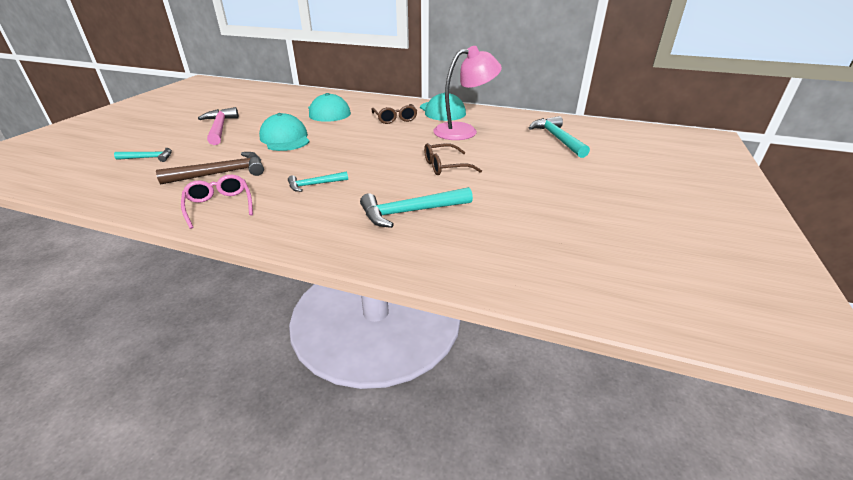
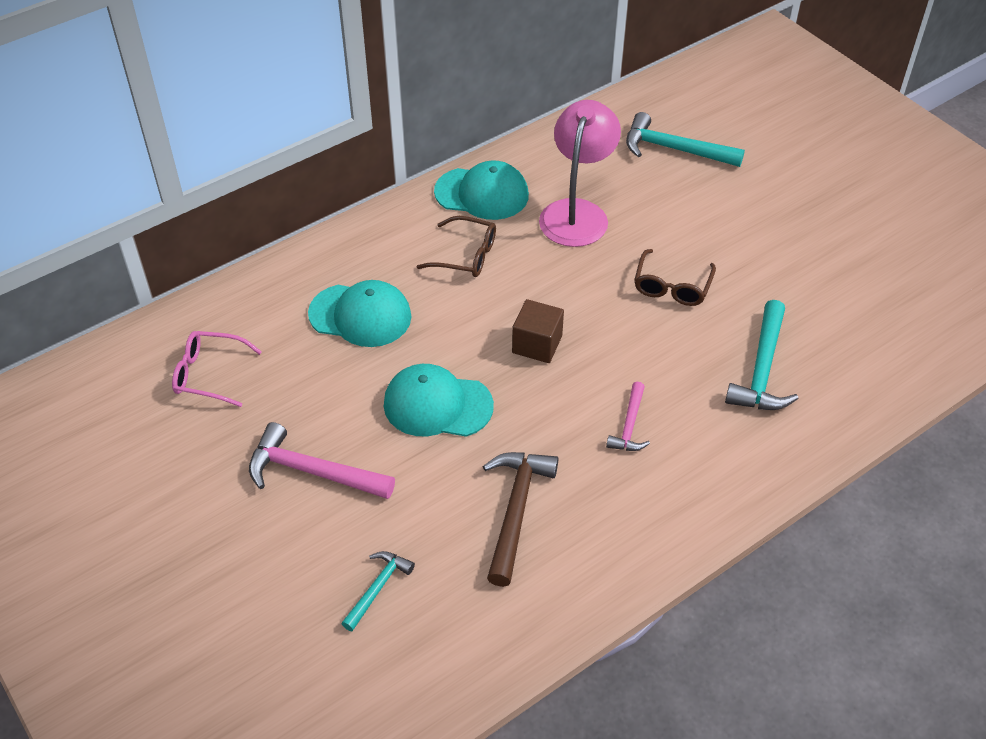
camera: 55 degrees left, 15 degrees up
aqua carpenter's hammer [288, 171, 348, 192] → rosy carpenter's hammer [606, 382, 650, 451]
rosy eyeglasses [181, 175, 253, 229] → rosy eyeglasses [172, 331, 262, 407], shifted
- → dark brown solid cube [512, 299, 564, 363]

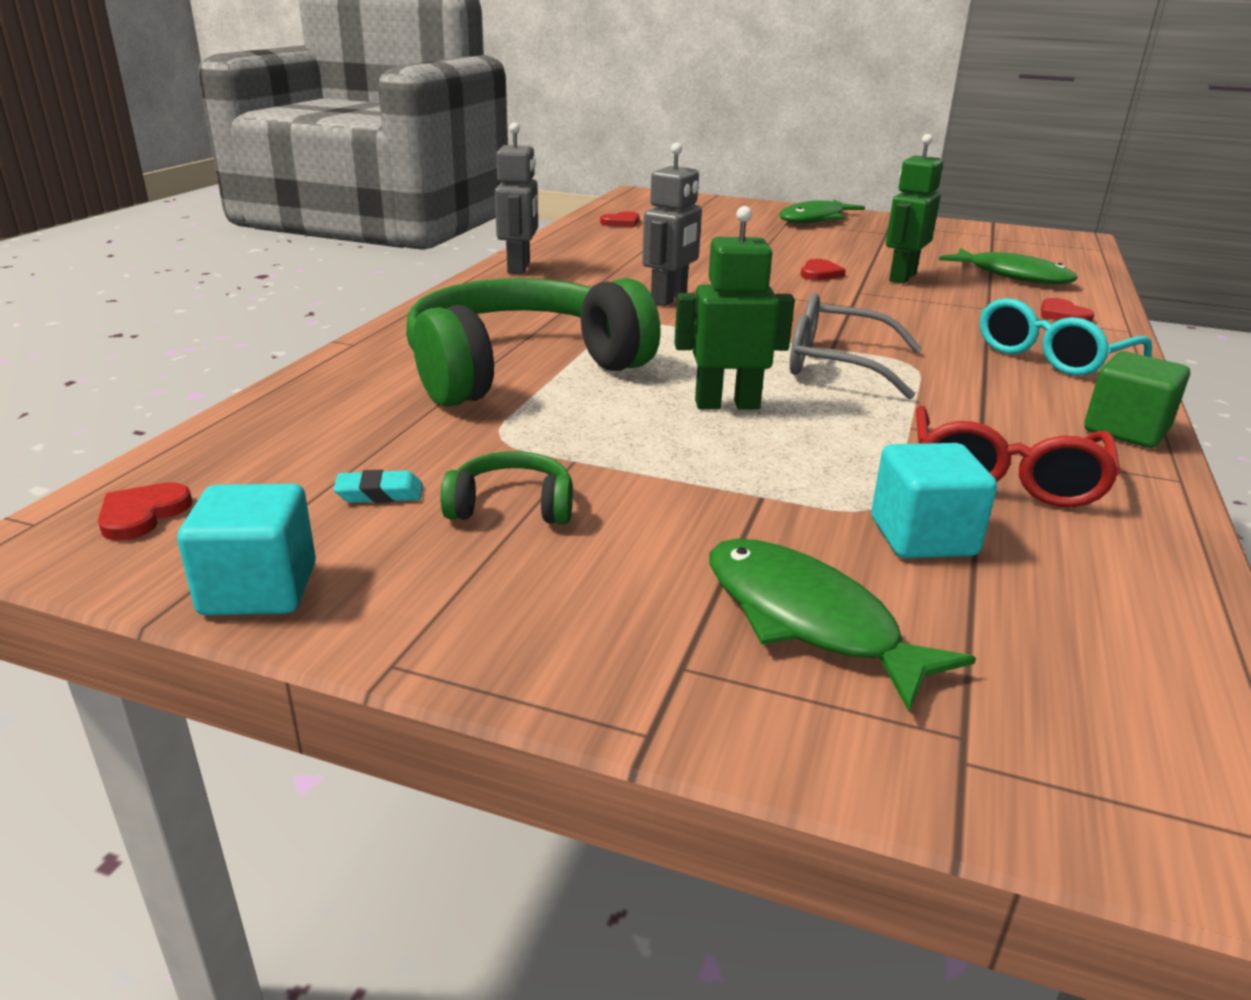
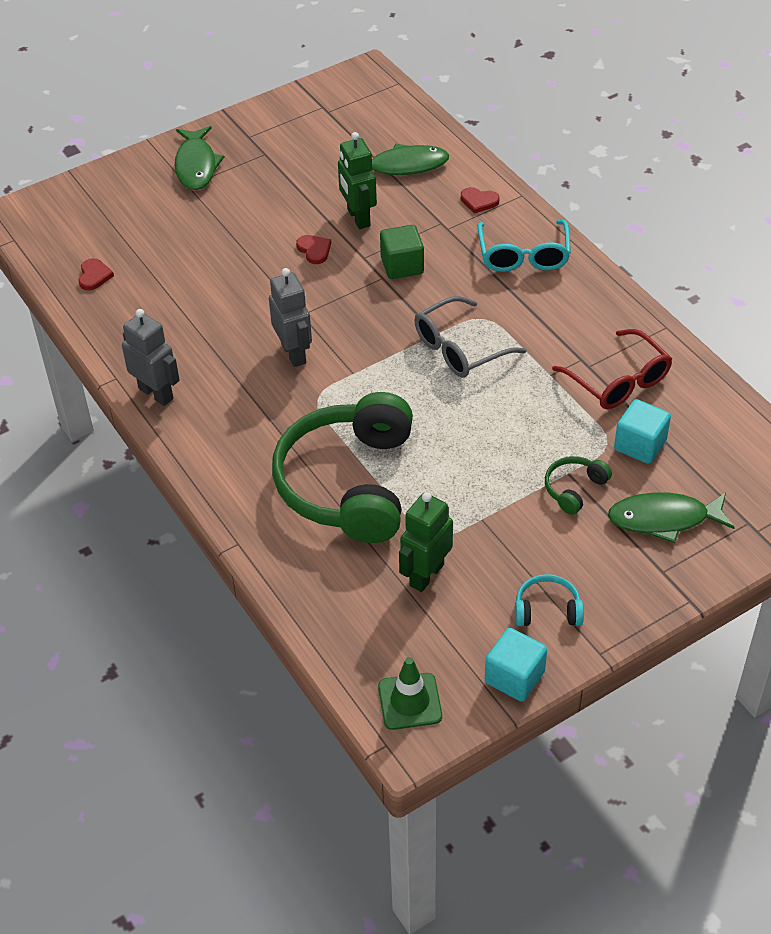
camera: 50 degrees left, 20 degrees up
leaf-green robot figure [674, 206, 795, 410] → leaf-green robot figure [399, 492, 453, 592], shifted
leaf-green solid cube [1084, 351, 1190, 448] → leaf-green solid cube [380, 225, 424, 279], shifted
leaf-green headphones [441, 451, 573, 524] → leaf-green headphones [545, 456, 612, 515], shifted
aqua eraser [333, 470, 423, 503] → -
red love heart [98, 482, 193, 541] → leaf-green safety cone [378, 657, 442, 730]
- → aqua headphones [515, 574, 584, 626]

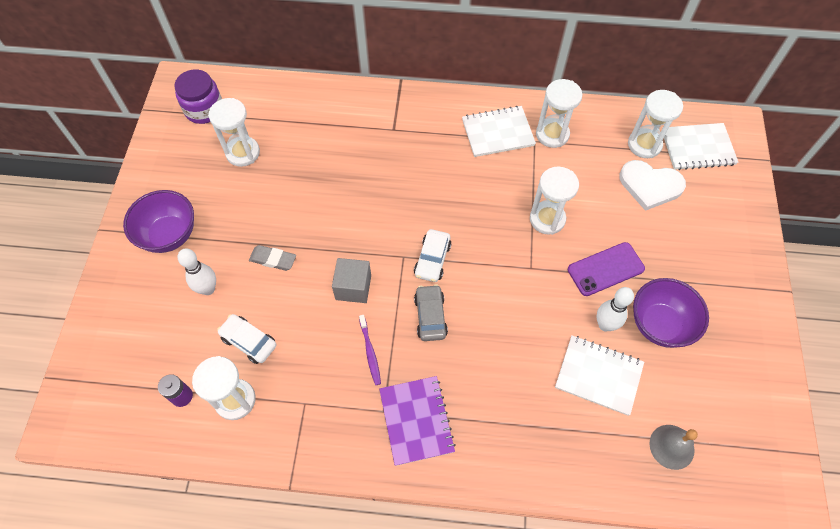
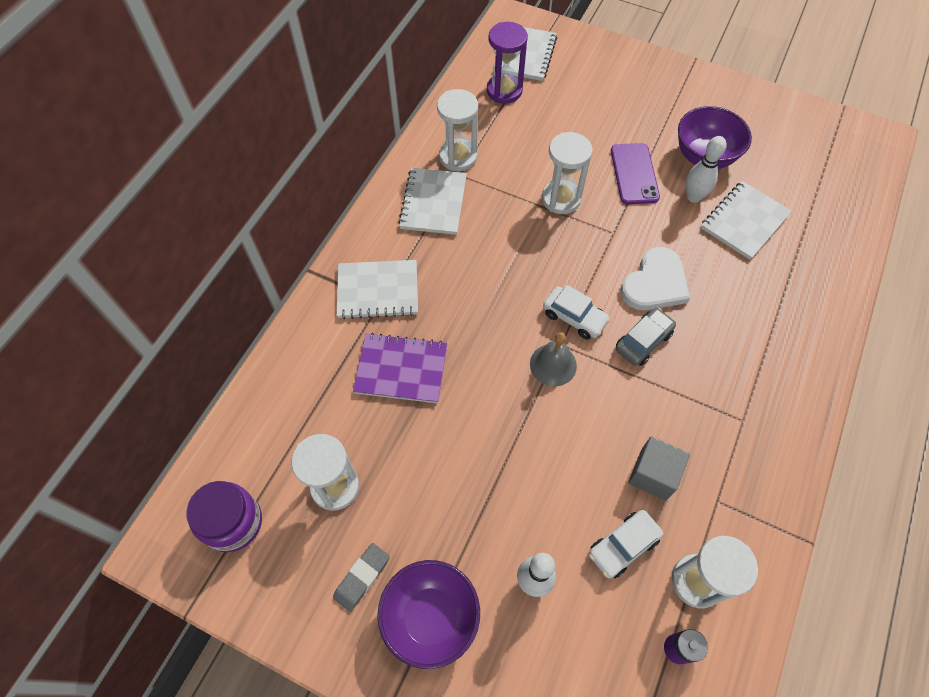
camera: 70 degrees left, 0 degrees up
pure white hourglass [628, 90, 683, 158] → purple hourglass [487, 22, 528, 104]
pure white love heart [620, 160, 686, 211] → pure white love heart [621, 247, 690, 310], shifted
grey eraser [249, 245, 296, 271] → grey eraser [333, 543, 390, 612], shifted
grey solid cube [332, 258, 371, 303] → grey solid cube [628, 436, 690, 501], shifted
grey toy car [414, 284, 448, 341] → grey toy car [616, 308, 676, 366], 120 degrees clockwise
purple dental brush [359, 315, 381, 385] → -
purple notebook [379, 376, 456, 466] → purple notebook [353, 333, 447, 403], shifted
grey school bell [649, 425, 698, 470] → grey school bell [530, 332, 577, 386], shifted
- → pure white notebook [337, 260, 418, 319]

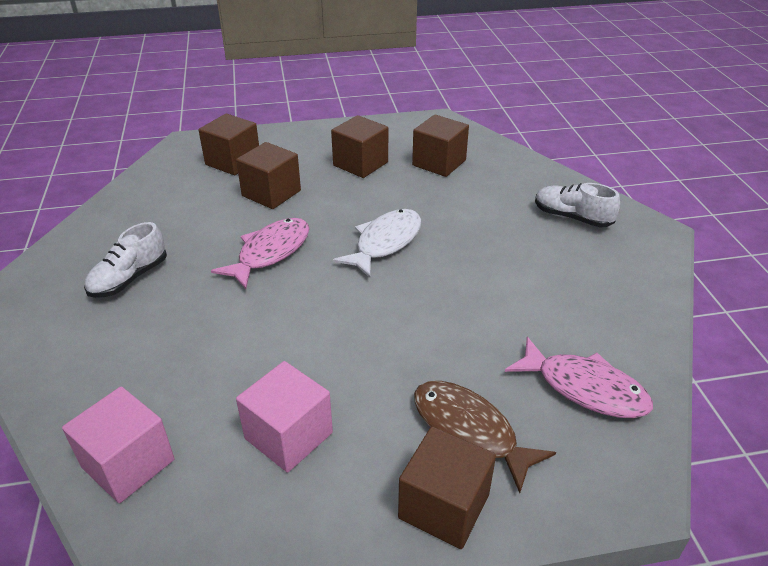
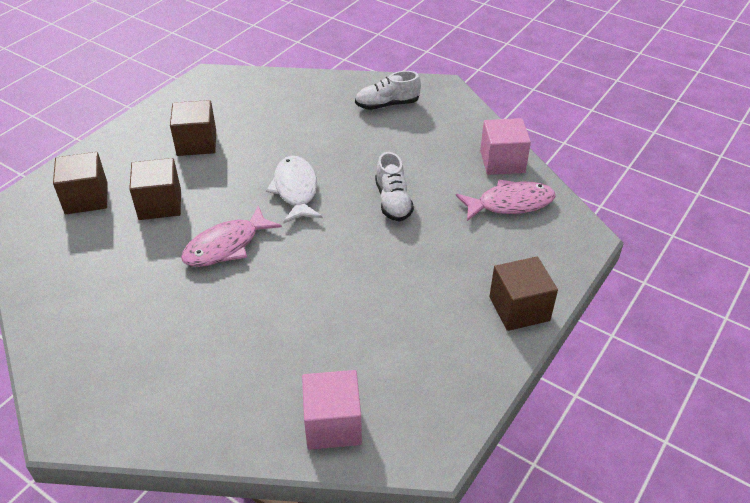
camera: 45 degrees left, 5 degrees up
dark brown solid cube [412, 115, 469, 177] → -
rosy fish figure [211, 218, 309, 289] → rosy fish figure [181, 205, 282, 267], 120 degrees counterclockwise
pure white shoe [84, 222, 167, 298] → pure white shoe [375, 152, 414, 221], shifted
rosy solid cube [236, 361, 333, 473] → rosy solid cube [480, 118, 531, 175], shifted
dark brown fish figure [414, 381, 556, 493] → -

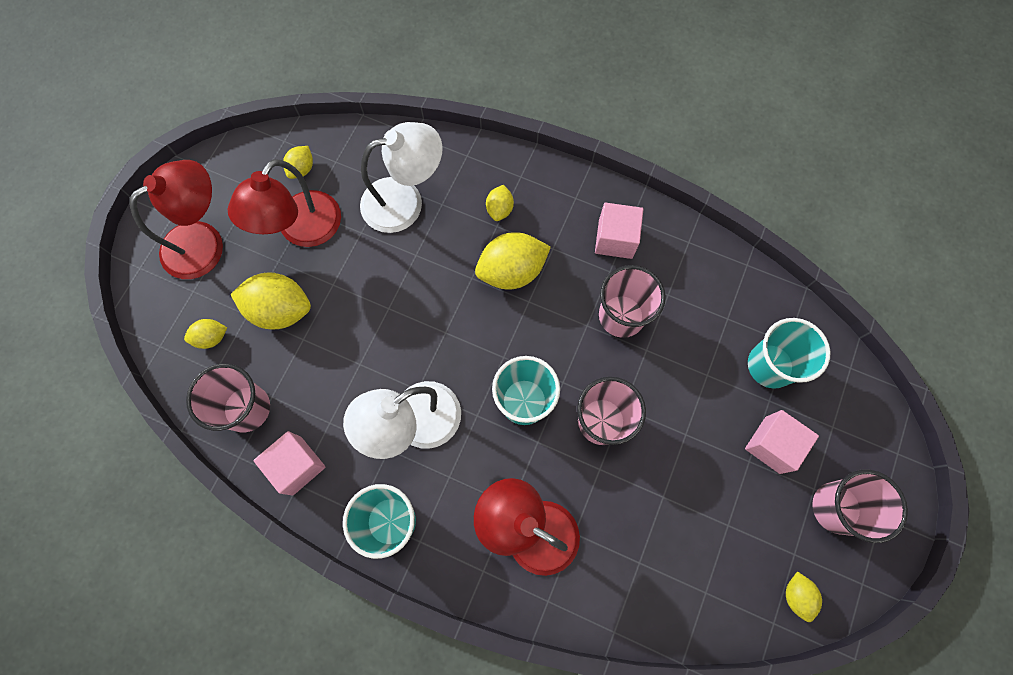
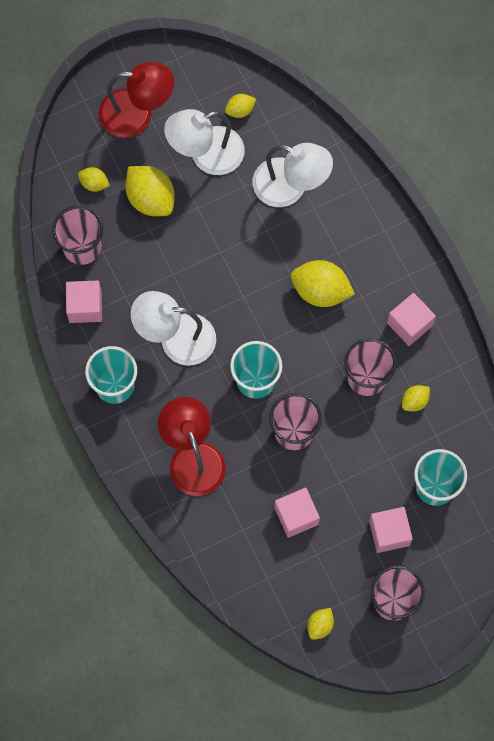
camera: 40 degrees right, 0 degrees up
red reading lamp [227, 159, 341, 247] → pure white reading lamp [164, 109, 245, 175]
bright yellow citrus fruit [486, 185, 514, 221] → bright yellow citrus fruit [402, 385, 430, 412], shifted
- → rosy solid cube [274, 488, 320, 538]

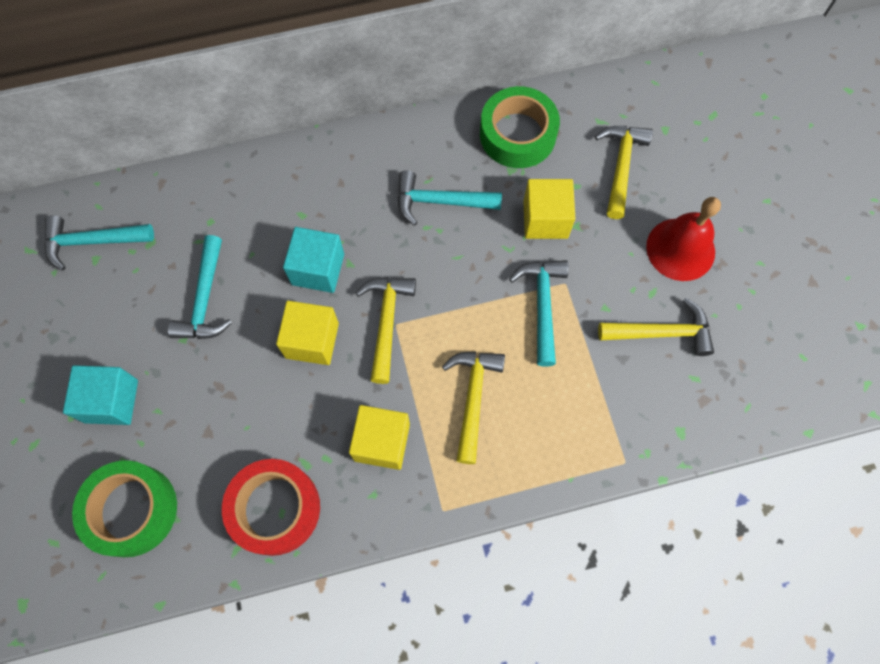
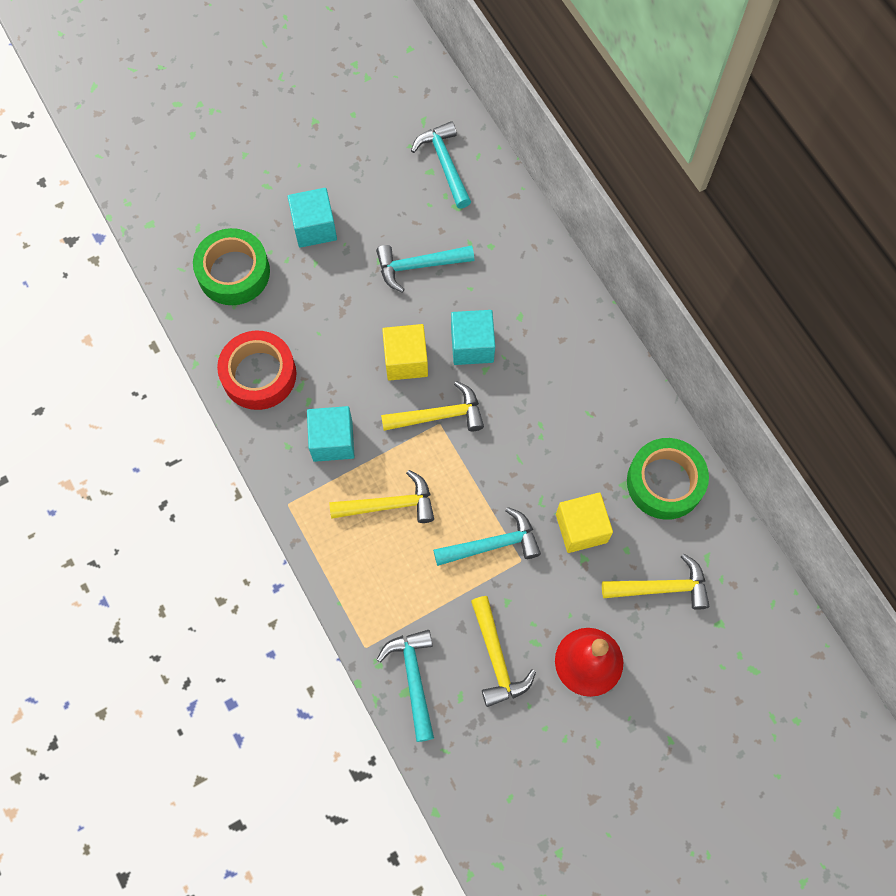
camera: 75 degrees right, 0 degrees up
aqua carpenter's hammer [398, 170, 502, 226] → aqua carpenter's hammer [377, 630, 434, 742], shifted
bright yellow solid cube [349, 405, 410, 470] → aqua solid cube [307, 406, 354, 462]

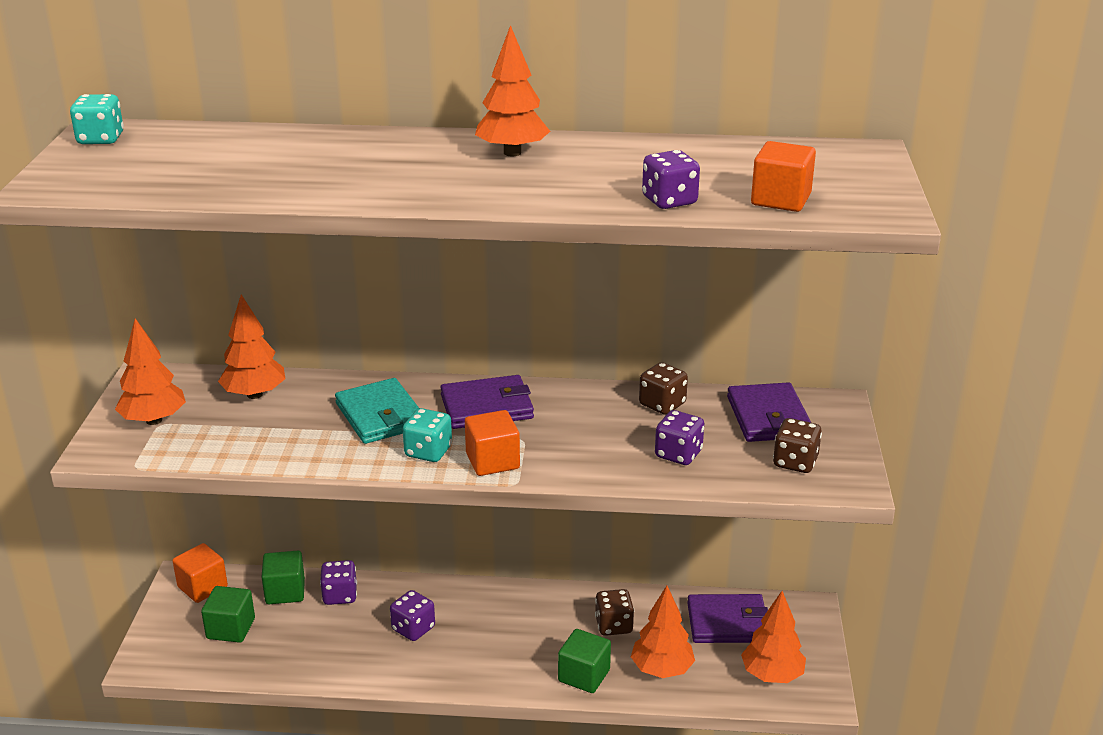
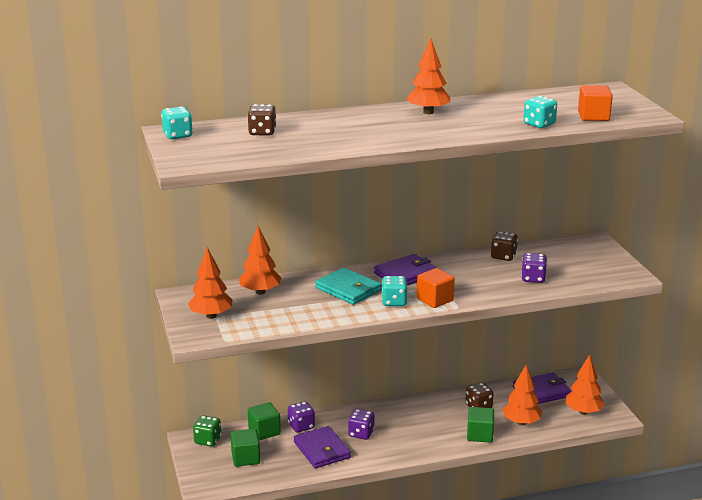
camera: 20 degrees left, 5 degrees down
purple die [642, 150, 700, 209] → aqua die [523, 96, 557, 128]
purple card wallet [727, 382, 811, 442] → purple card wallet [294, 426, 351, 468], shifted
dark brown die [773, 418, 822, 473] → dark brown die [247, 104, 276, 136], shifted
orange solid cube [173, 543, 228, 603] → leaf-green die [193, 416, 221, 446]

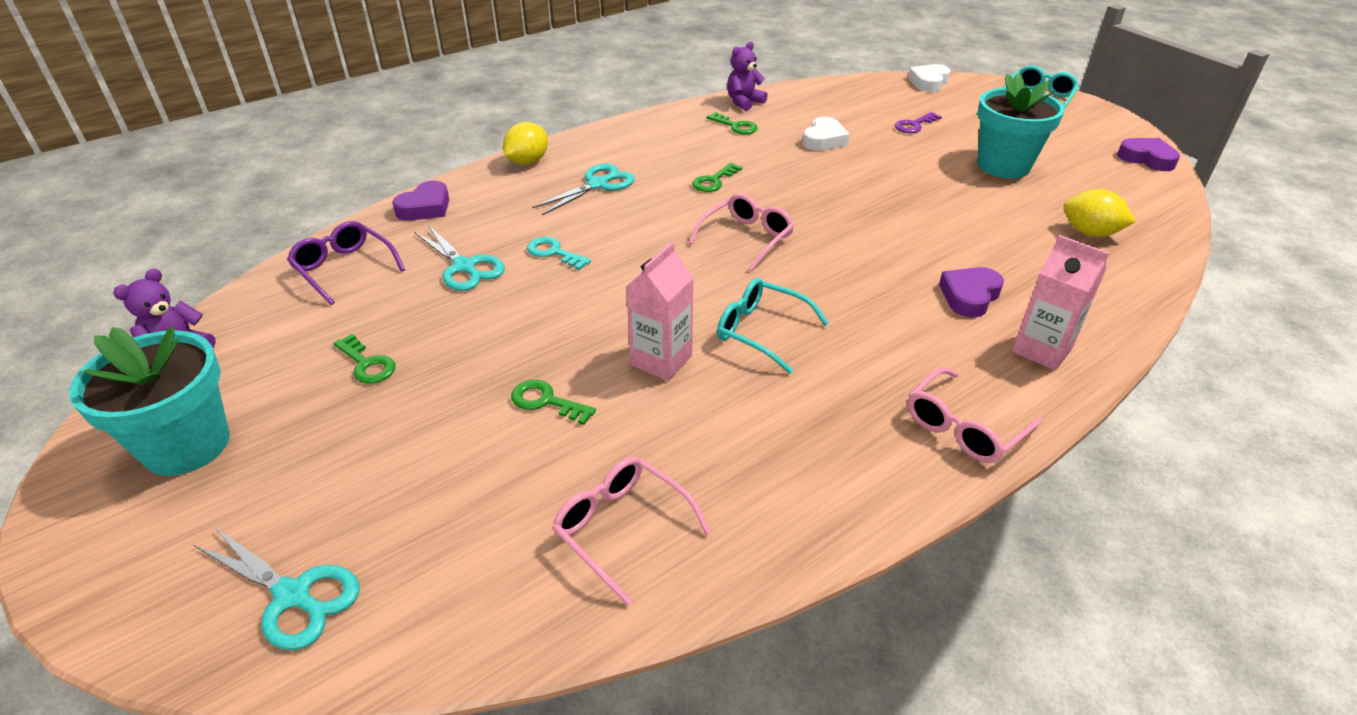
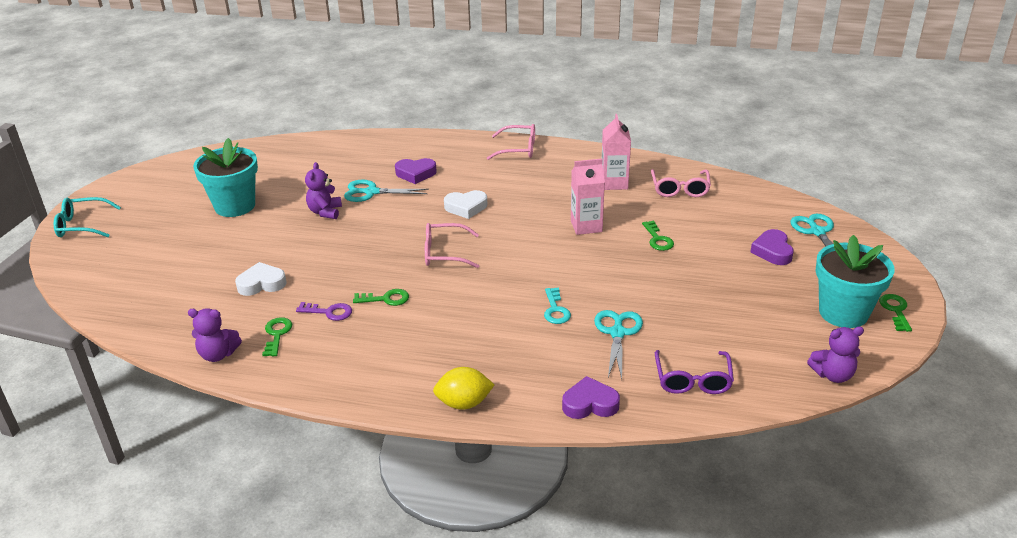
camera: 130 degrees left, 5 degrees down
pure white love heart [908, 64, 951, 92] → pure white love heart [444, 190, 487, 219], shifted
purple door key [895, 112, 942, 133] → purple door key [296, 302, 352, 321], shifted
purple love heart [1117, 138, 1180, 171] → purple love heart [751, 229, 794, 265], shifted
aqua scissors [532, 164, 635, 215] → aqua scissors [344, 180, 429, 202], shifted
bright yellow citrus fruit [1063, 189, 1136, 237] → -
rosy juice carton [1012, 235, 1109, 371] → rosy juice carton [602, 114, 631, 190], shifted
aqua eyeglasses [717, 278, 829, 374] → -
leaf-green door key [333, 334, 396, 384] → leaf-green door key [879, 294, 912, 332], shifted
- → purple teddy bear [305, 162, 342, 219]

